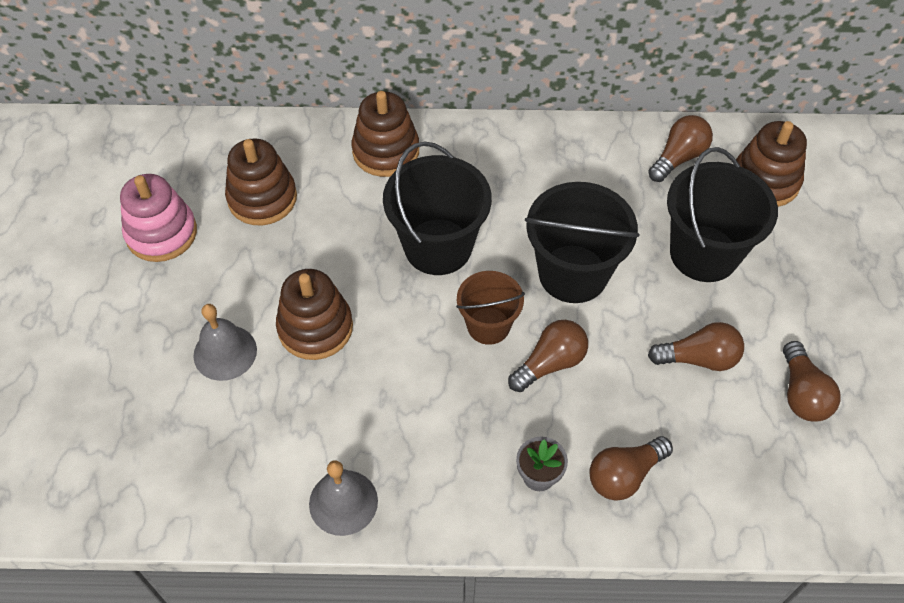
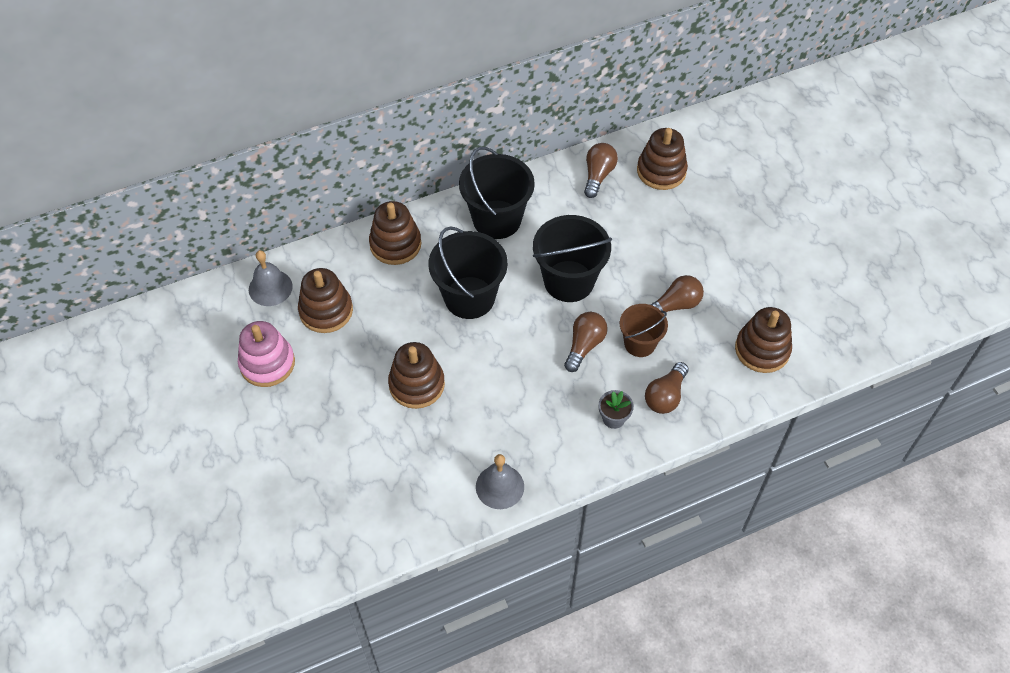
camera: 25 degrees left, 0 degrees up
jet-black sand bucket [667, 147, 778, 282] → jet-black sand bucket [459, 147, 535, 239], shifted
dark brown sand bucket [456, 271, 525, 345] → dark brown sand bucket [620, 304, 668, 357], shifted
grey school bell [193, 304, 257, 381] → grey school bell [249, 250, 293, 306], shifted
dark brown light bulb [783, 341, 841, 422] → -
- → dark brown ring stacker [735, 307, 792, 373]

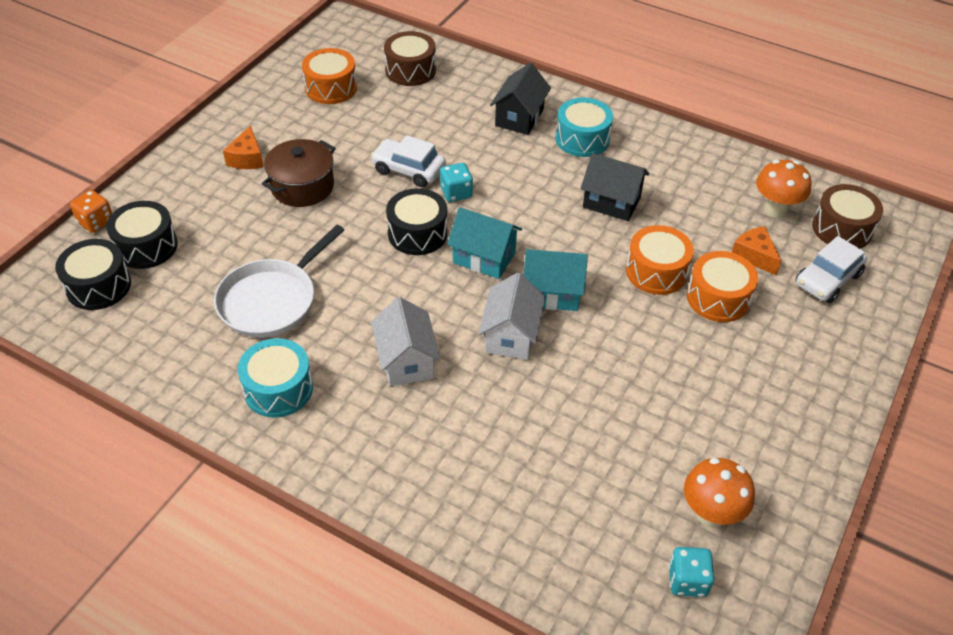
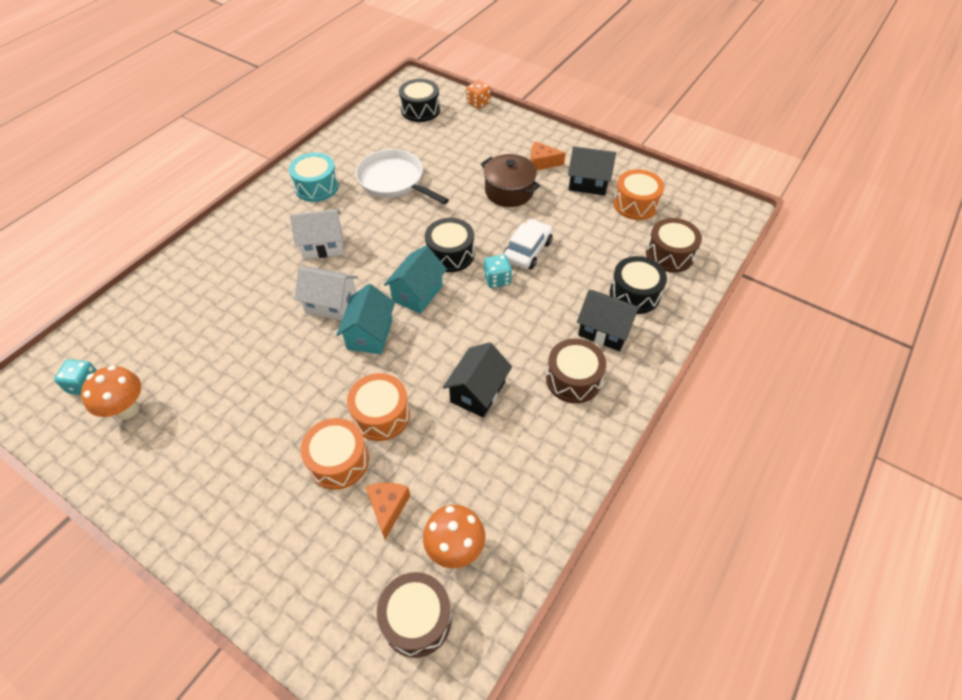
camera: 95 degrees right, 5 degrees up
aqua toy drum [556, 97, 613, 157] → dark brown toy drum [546, 339, 606, 403]
jet-black toy drum [106, 201, 178, 269] → jet-black toy drum [610, 256, 667, 314], shifted
orange cheese [732, 226, 781, 275] → orange cheese [366, 483, 410, 539], 60 degrees counterclockwise
pure white toy car [795, 236, 867, 303] → -
- → jet-black cottage [568, 146, 616, 196]

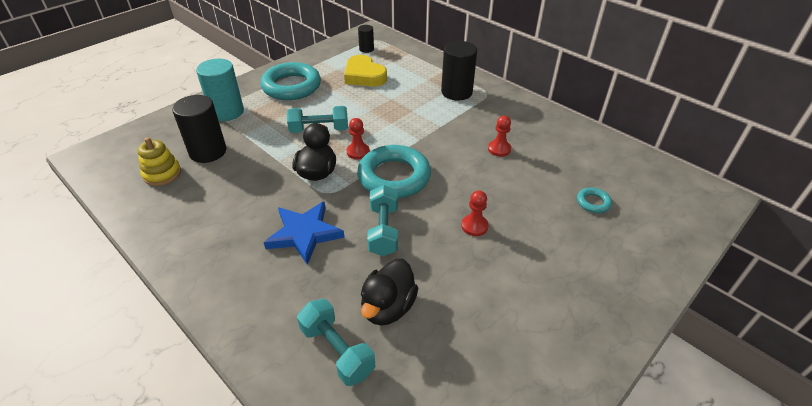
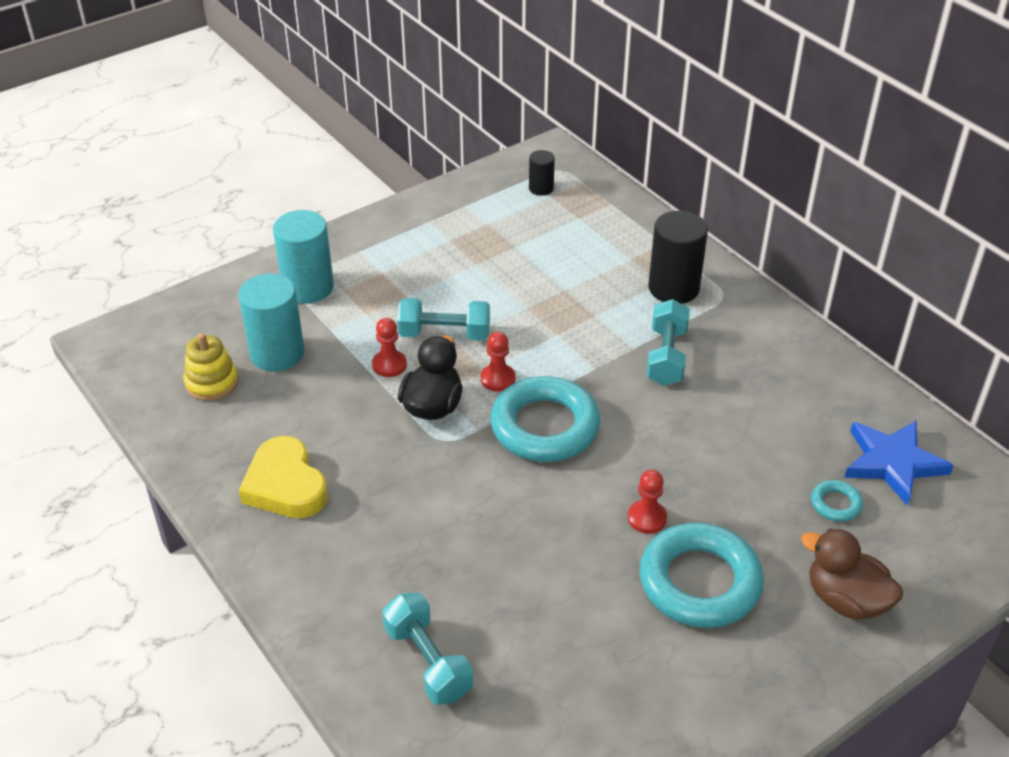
camera: 10 degrees right, 0 degrees up
bright yellow love heart [344, 55, 387, 87] → bright yellow love heart [239, 436, 328, 518], shifted
aqua torus [261, 62, 321, 100] → aqua torus [639, 523, 764, 628], shifted
jet-black solid cylinder [172, 95, 226, 163] → aqua solid cylinder [238, 274, 304, 372]
red pawn [488, 116, 511, 157] → red pawn [372, 318, 407, 377], shifted
aqua hand weight [367, 185, 398, 256] → aqua hand weight [646, 299, 690, 386], shifted
cobalt star [264, 201, 345, 265] → cobalt star [844, 420, 954, 506], shifted
jet-black duck [361, 259, 418, 326] → -
- → dark brown duck [801, 528, 903, 620]

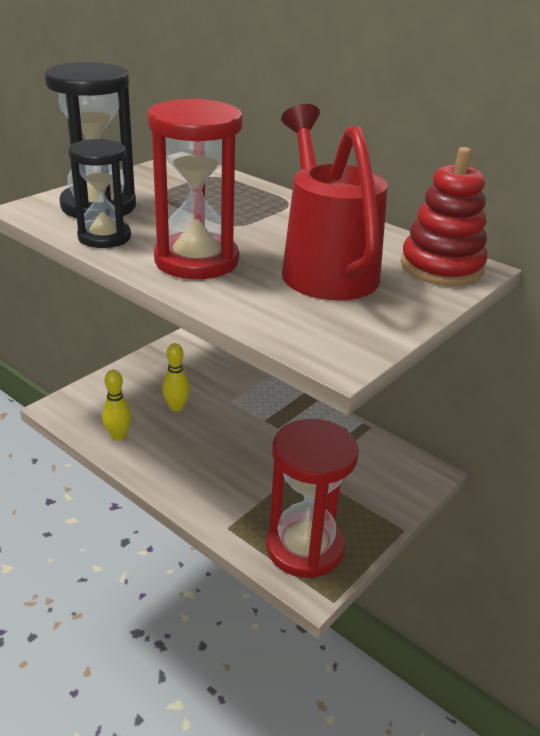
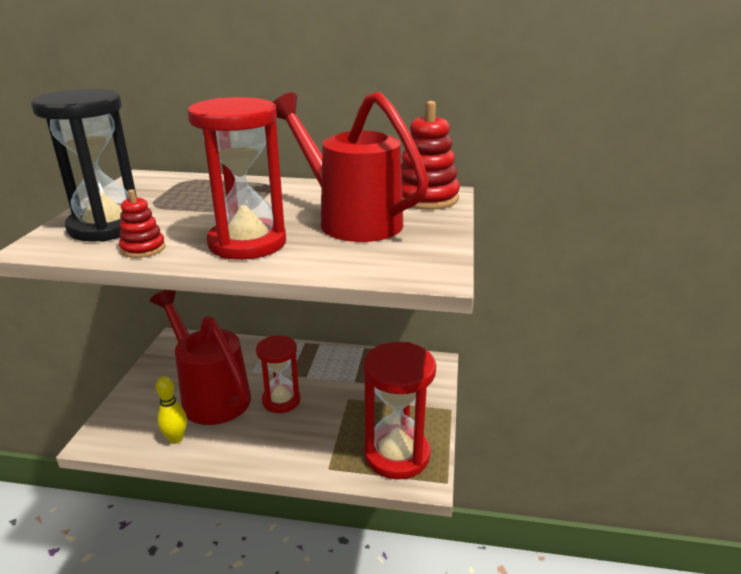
camera: 30 degrees left, 5 degrees down
jet-black hourglass [68, 139, 131, 248] → red ring stacker [119, 189, 166, 258]
bright yellow tenpin [162, 343, 190, 412] → red sprinkling can [150, 290, 251, 425]
- → red hourglass [256, 335, 301, 413]

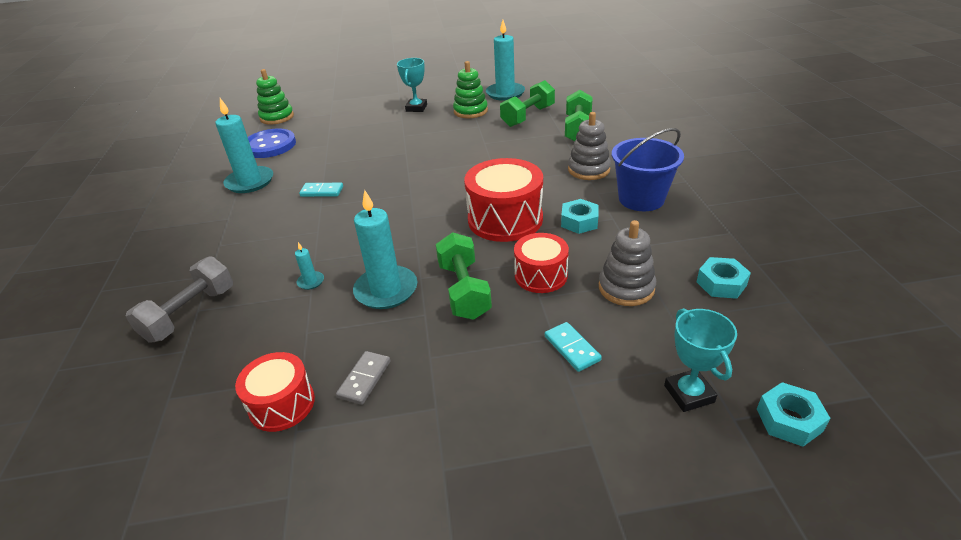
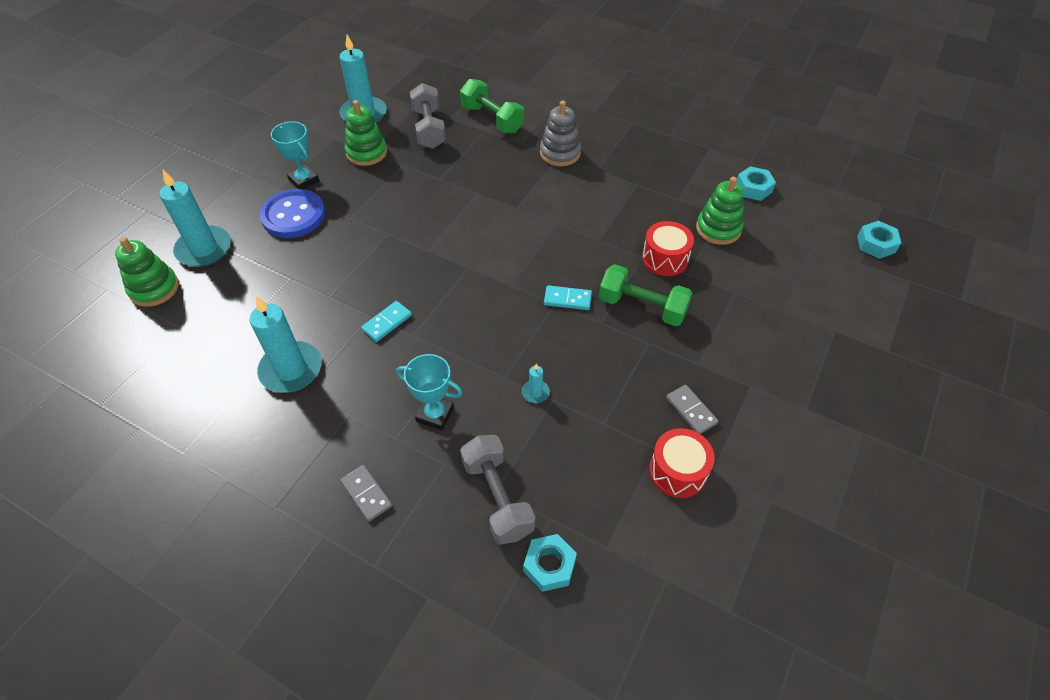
camera: 55 degrees left, 15 degrees up
leaf-green hand weight [500, 80, 555, 127] → grey hand weight [410, 83, 446, 149]
cobalt sand bucket [612, 128, 684, 211] → -
cobalt button [248, 129, 296, 158] → cobalt button [260, 189, 325, 238], shifted
red toy drum [464, 158, 543, 242] → -
aqua wax candle [353, 190, 417, 309] → aqua wax candle [159, 170, 231, 267], shifted
aqua nut [561, 199, 599, 234] → aqua nut [523, 534, 577, 592], shifted
grey ring stacker [599, 220, 656, 306] → leaf-green ring stacker [696, 177, 744, 245]
aqua award cup [664, 308, 737, 412] → aqua award cup [396, 354, 463, 431], shifted
aqua domino [545, 322, 602, 372] → aqua domino [544, 285, 592, 310], shifted
- → grey domino [340, 465, 392, 522]

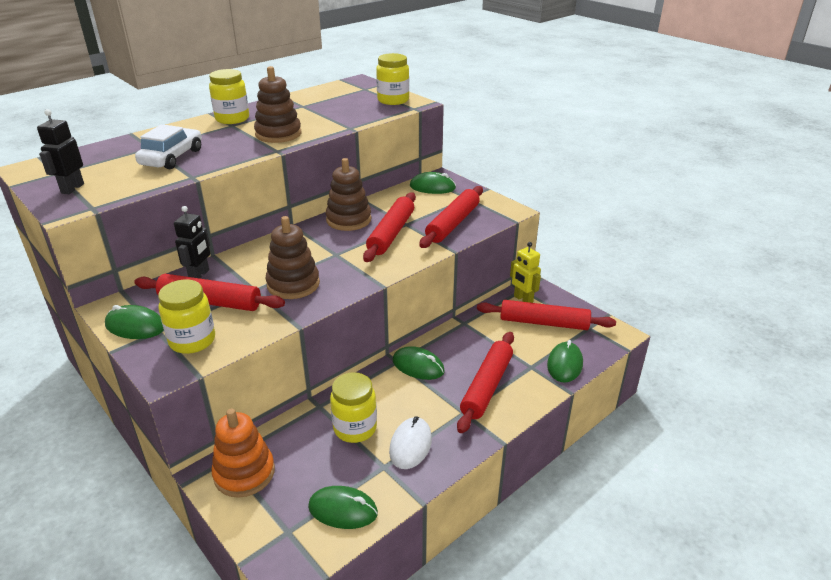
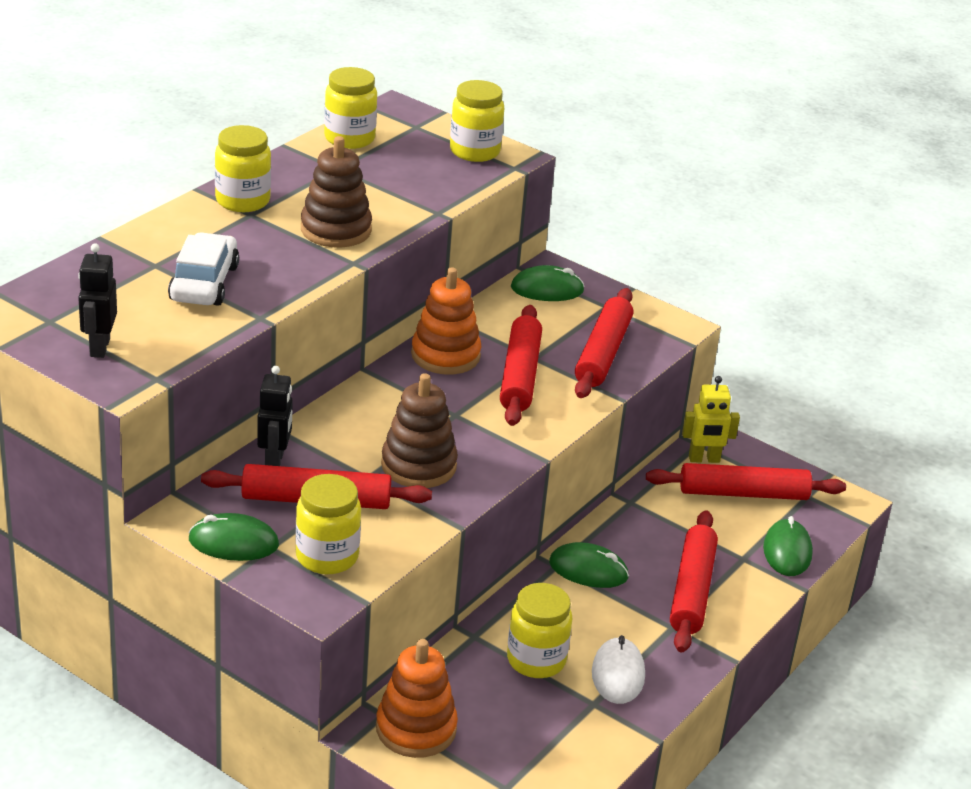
camera: 15 degrees left, 0 degrees up
dark brown ring stacker [326, 158, 371, 231] → orange ring stacker [411, 267, 482, 375]
bright yellow robot figure [510, 242, 541, 303] → bright yellow robot figure [682, 376, 740, 463], 45 degrees counterclockwise
leaf-green mouse [308, 486, 378, 529] → -
- → bright yellow preserve jar [324, 67, 377, 149]

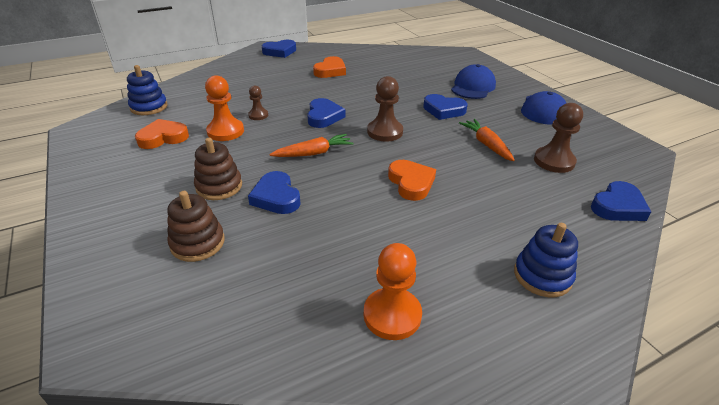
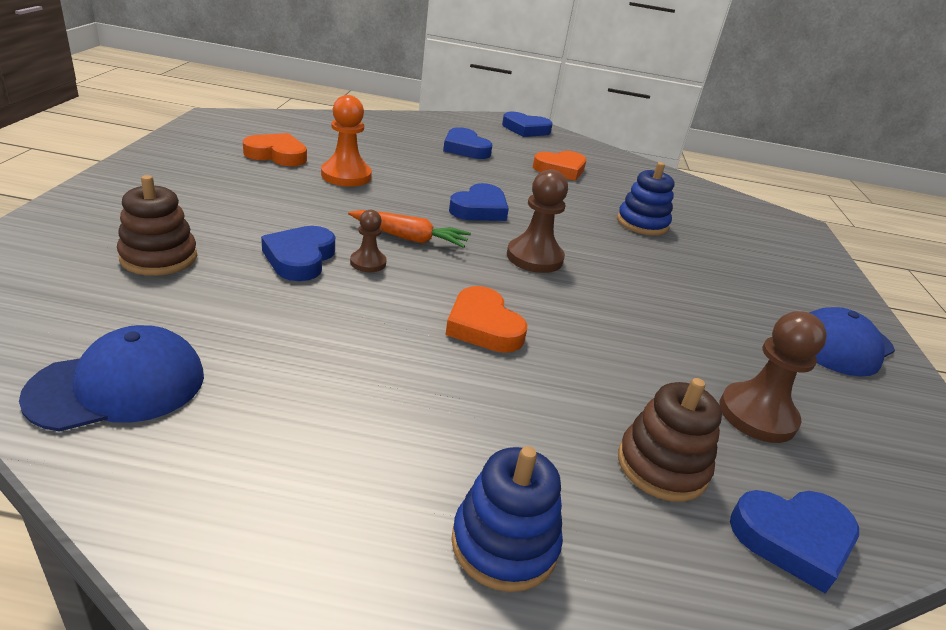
camera: 30 degrees right, 5 degrees down
cobalt cap [451, 64, 496, 99] → cobalt cap [19, 325, 204, 432], shifted
cobalt ring stacker [127, 65, 167, 115] → cobalt ring stacker [617, 162, 675, 236], shifted
dark brown pawn [248, 85, 268, 120] → dark brown pawn [350, 210, 387, 272], shifted
cobalt love heart [423, 94, 468, 120] → cobalt love heart [443, 127, 492, 159], shifted
orange toy carrot [459, 119, 515, 161] → -
dark brown ring stacker [194, 138, 242, 200] → dark brown ring stacker [618, 378, 722, 502], shifted
orange love heart [388, 160, 436, 201] → orange love heart [445, 286, 527, 353], 135 degrees clockwise
orange pawn [364, 243, 422, 340] → -

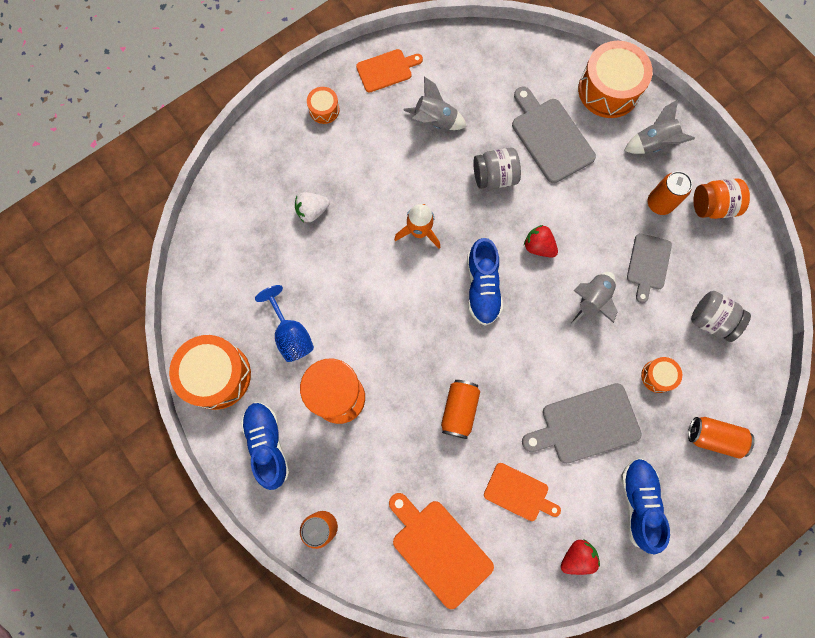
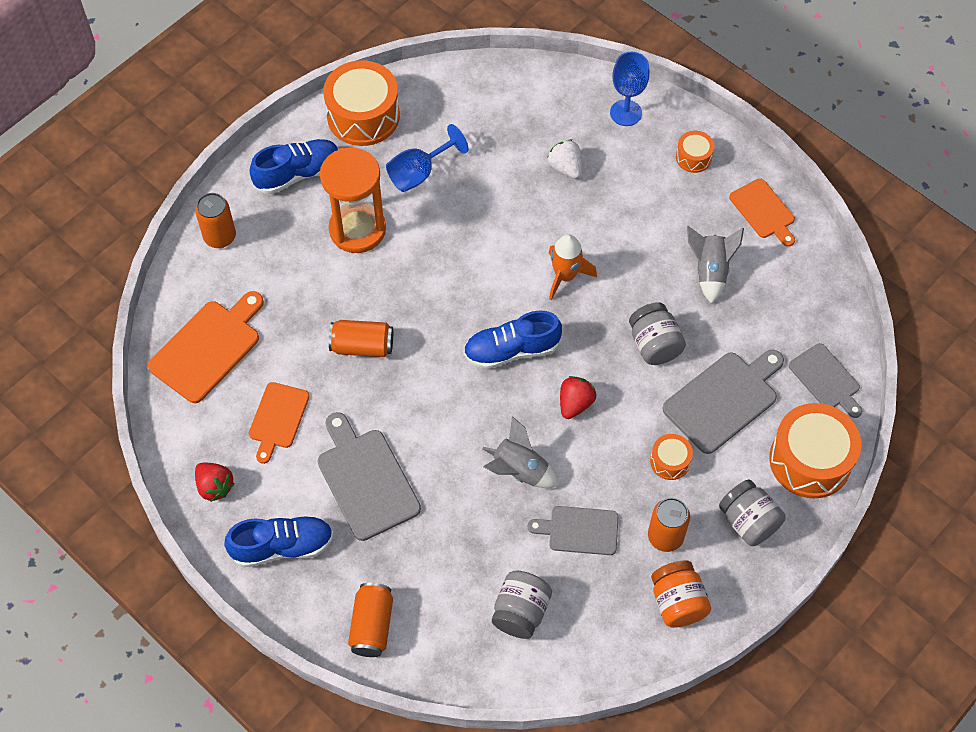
camera: 80 degrees right, 15 degrees down
grey toy rocket [624, 99, 695, 154] → grey preserve jar [719, 479, 785, 546]
orange toy drum [641, 357, 682, 393] → orange toy drum [650, 434, 693, 480], shifted
- → cobalt goblet [610, 52, 650, 126]
- → grey chopping board [789, 343, 862, 418]

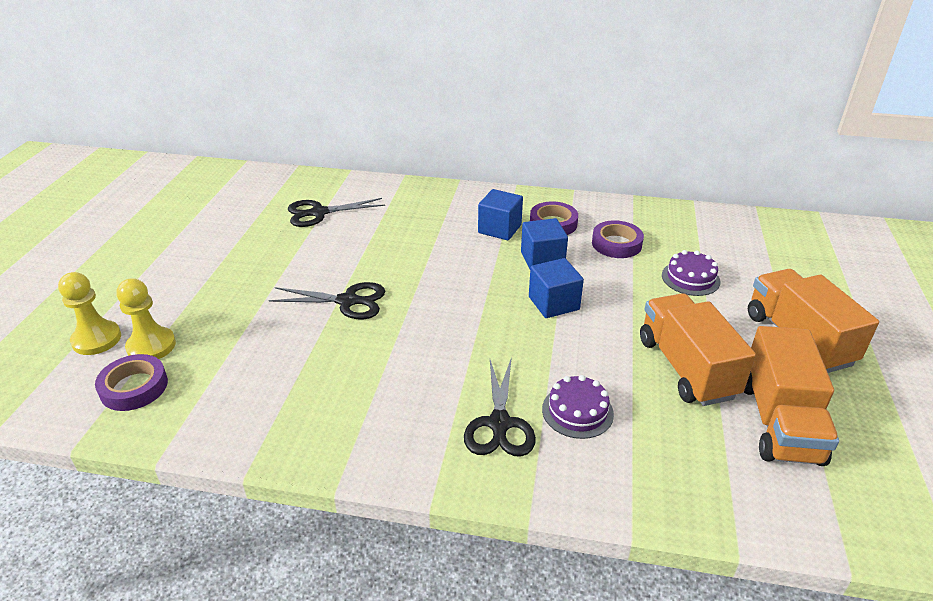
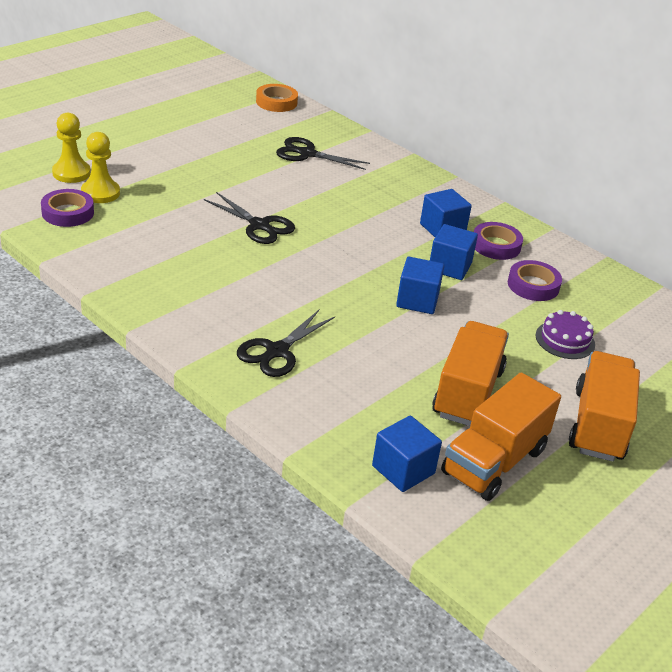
camera: 30 degrees right, 0 degrees up
purple cake [542, 375, 614, 439] → -
- → orange tape [256, 84, 298, 112]
- → cobalt solid cube [372, 416, 442, 492]

